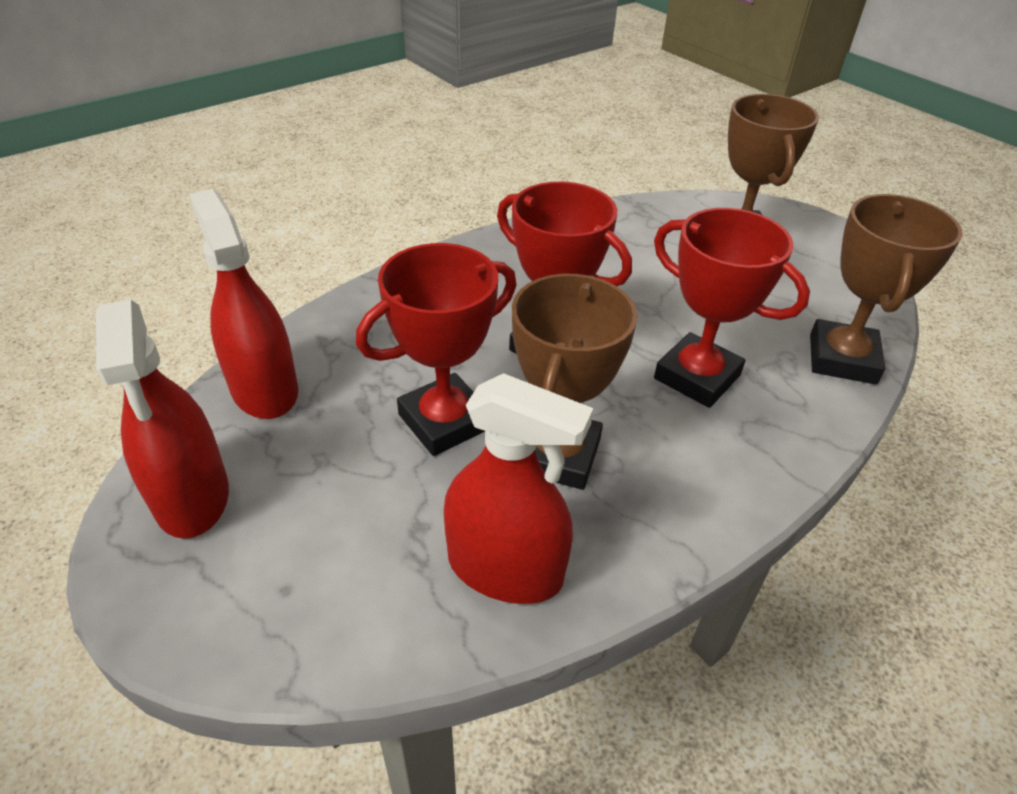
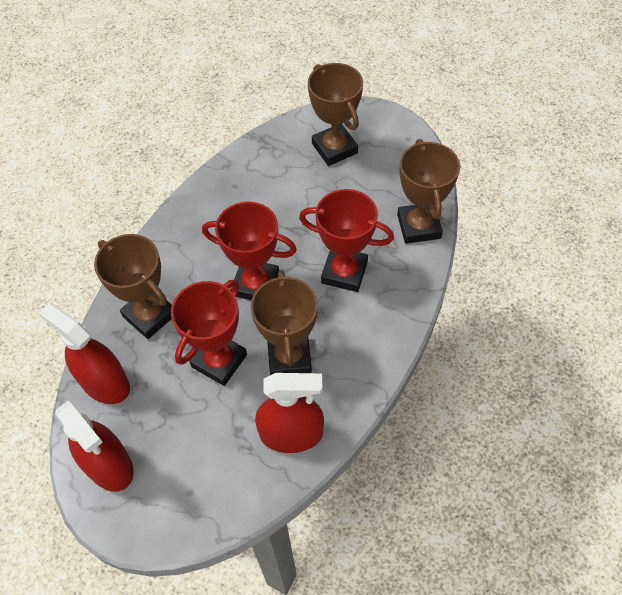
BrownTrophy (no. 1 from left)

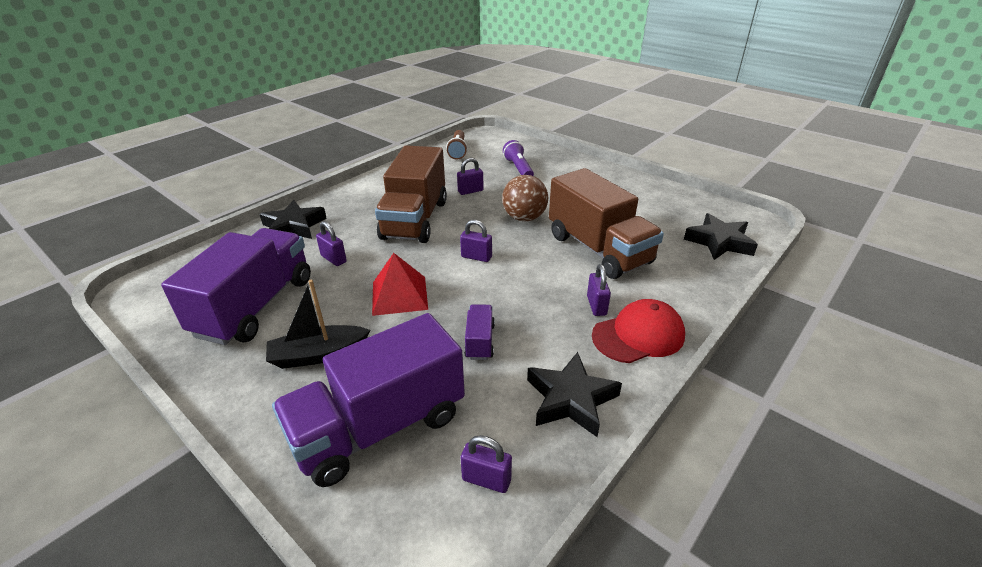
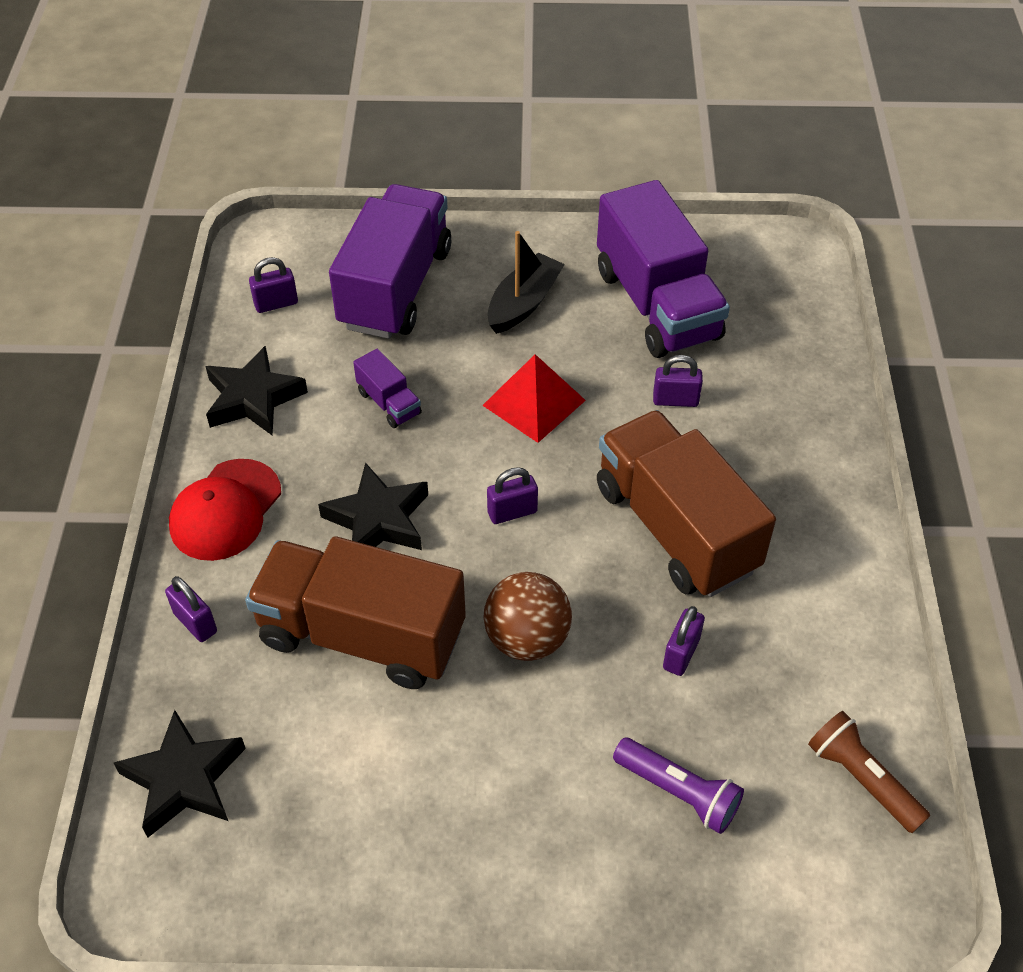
PurplePadlock (no. 1 from left)
BlackStar (no. 3 from left)

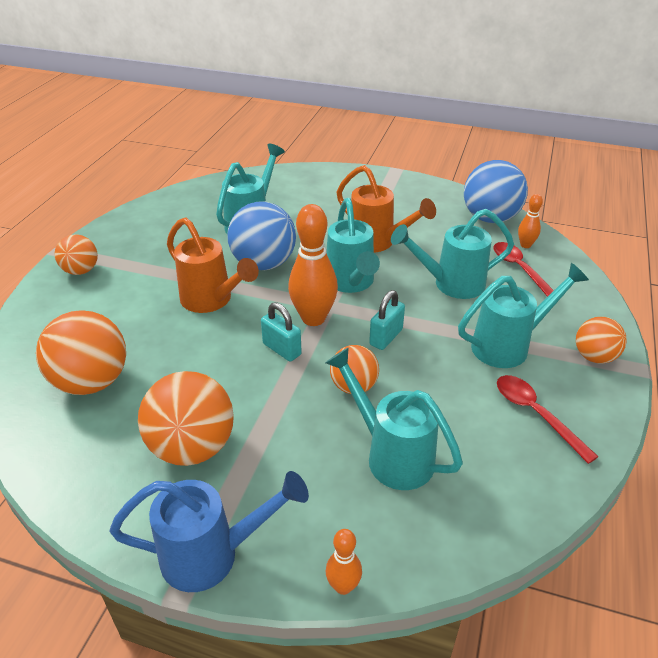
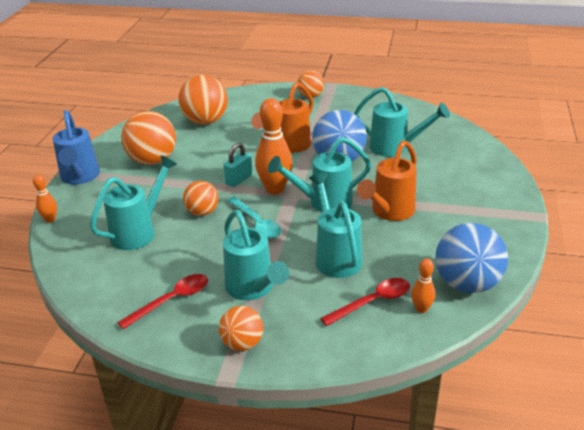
TurquoiseSpoon

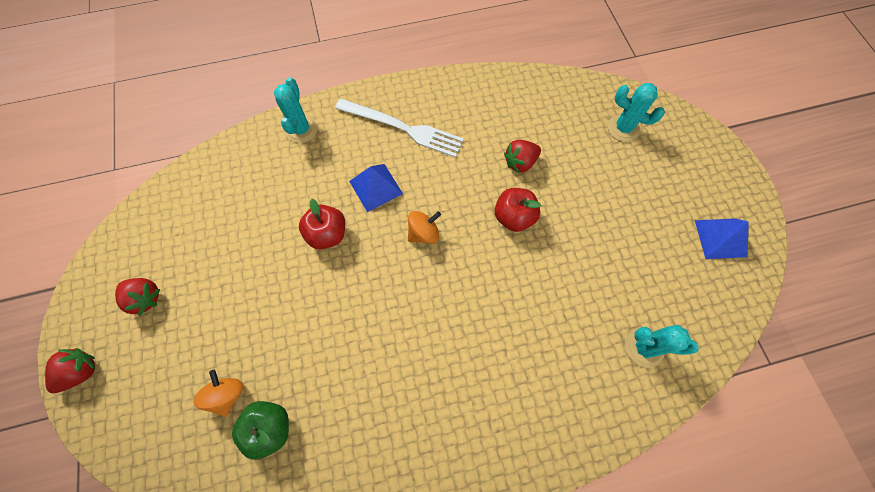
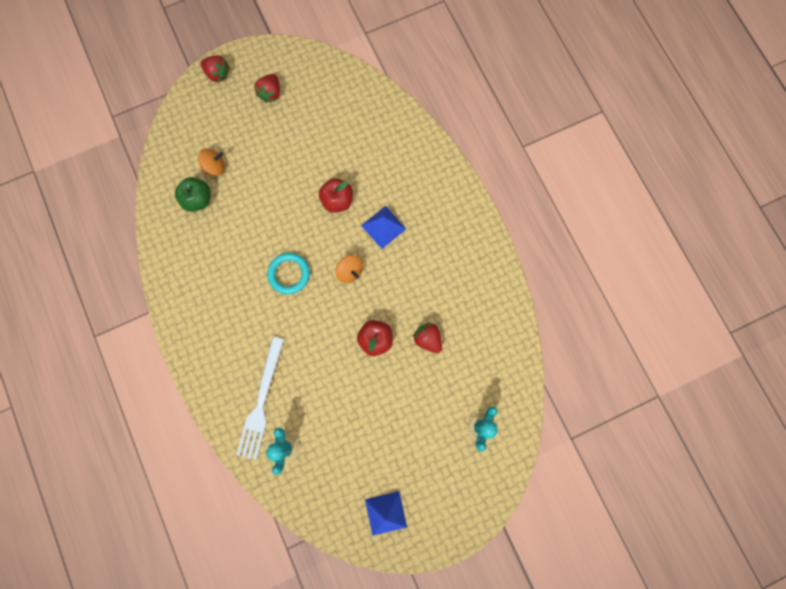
WhiteFork
TurquoiseRing
TurquoiseCactus (no. 1 from left in the first image)

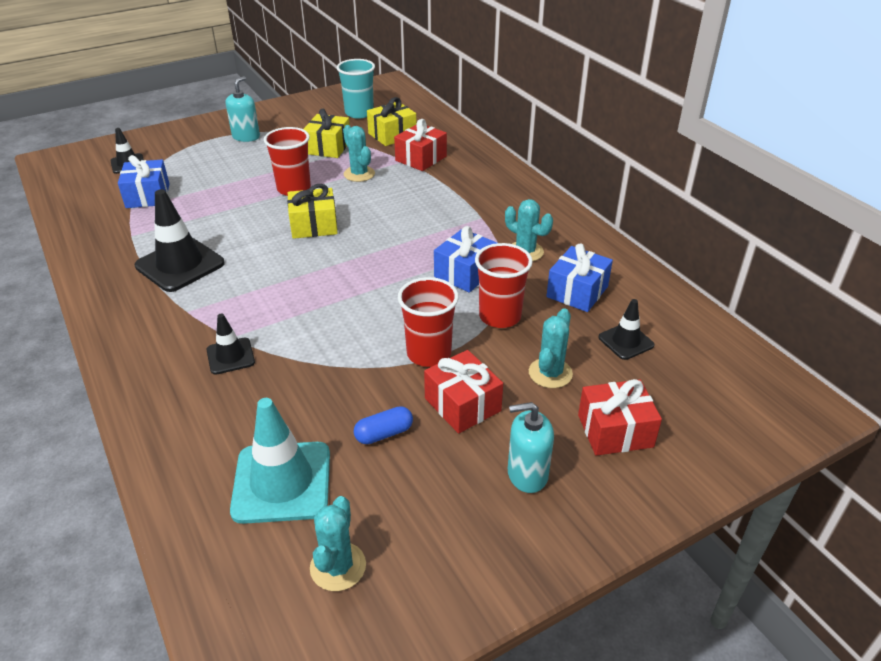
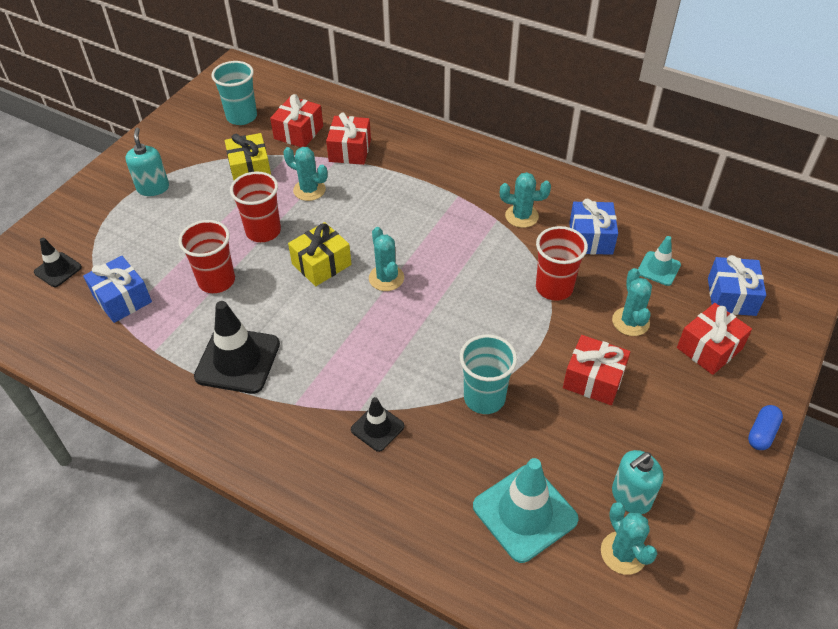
RedCup (no. 1 from left)
RedGift (no. 1 from left)
TurquoiseCactus (no. 2 from left)
TurquoiseCup (no. 2 from left)
TurquoiseSoapDispenser (no. 2 from left)
TurquoiseTrafficCone (no. 2 from left)
BlueGift (no. 3 from left)
BlueCapsule

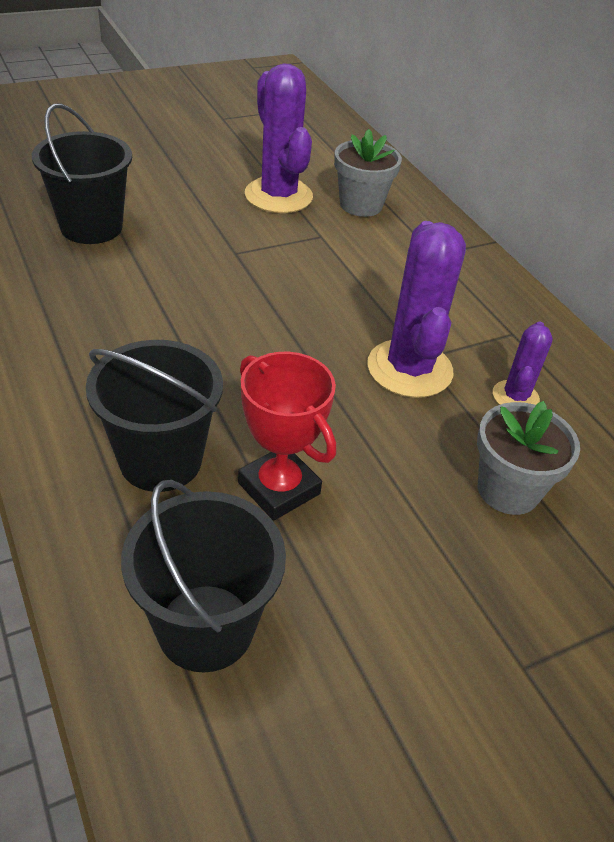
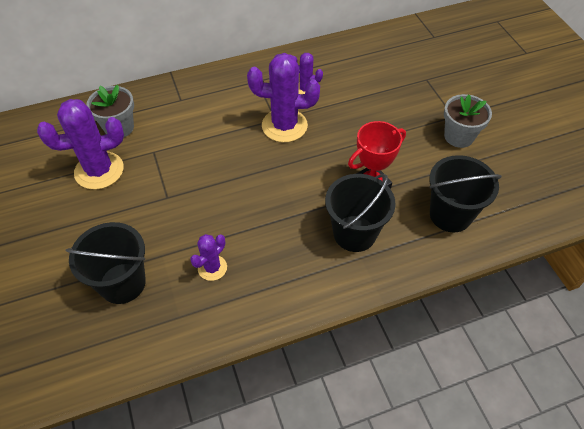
PurpleCactus (no. 2 from left)
GreyFlowerPot (no. 2 from left)

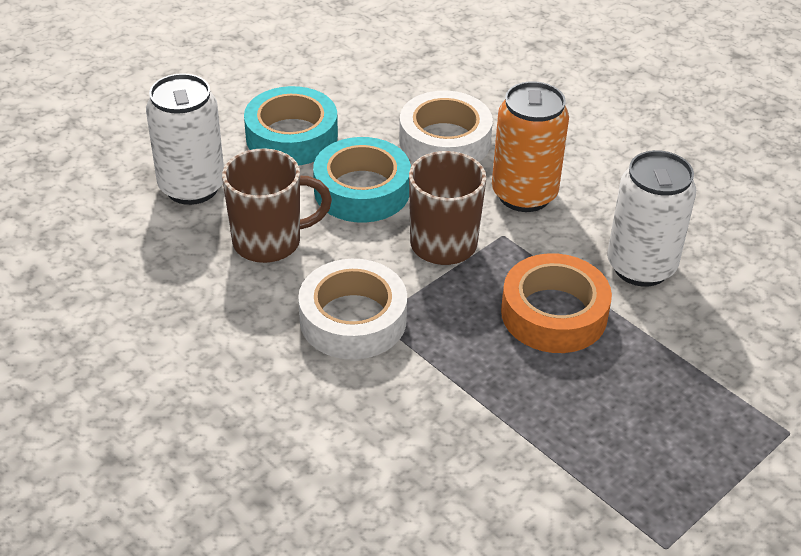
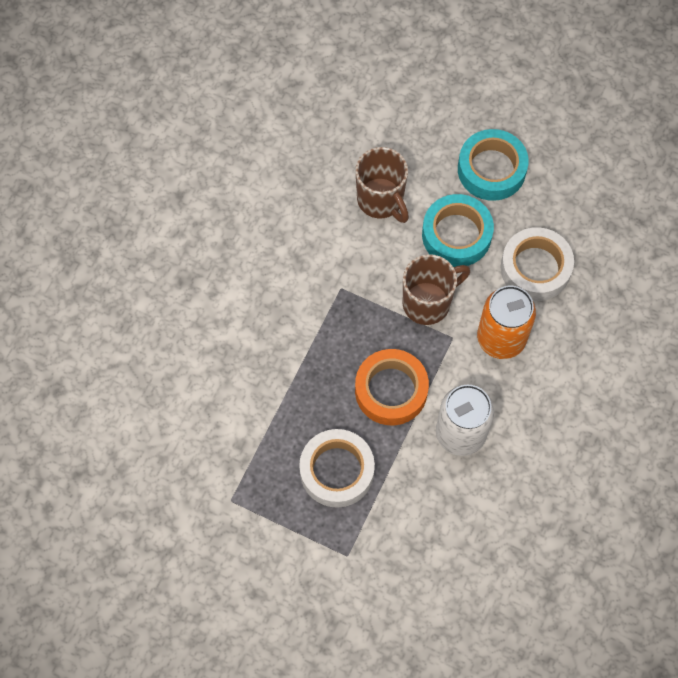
WhiteTape (no. 1 from left)
WhiteCan (no. 1 from left in the first image)

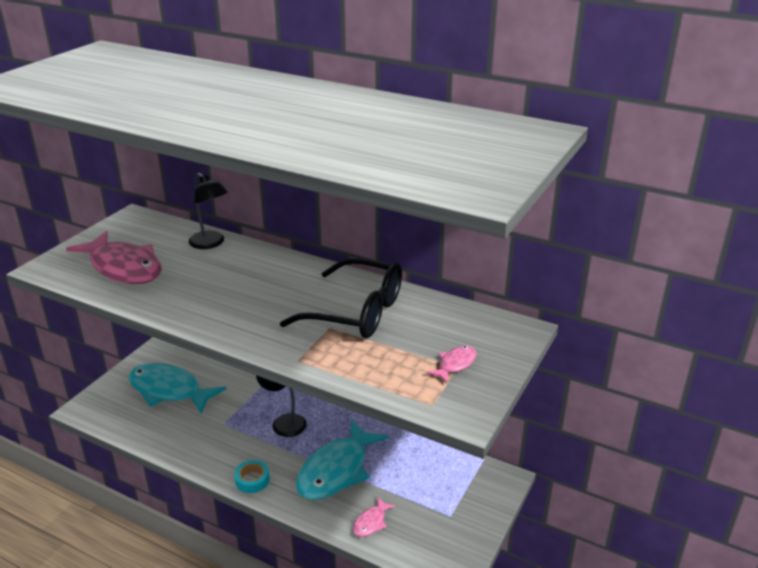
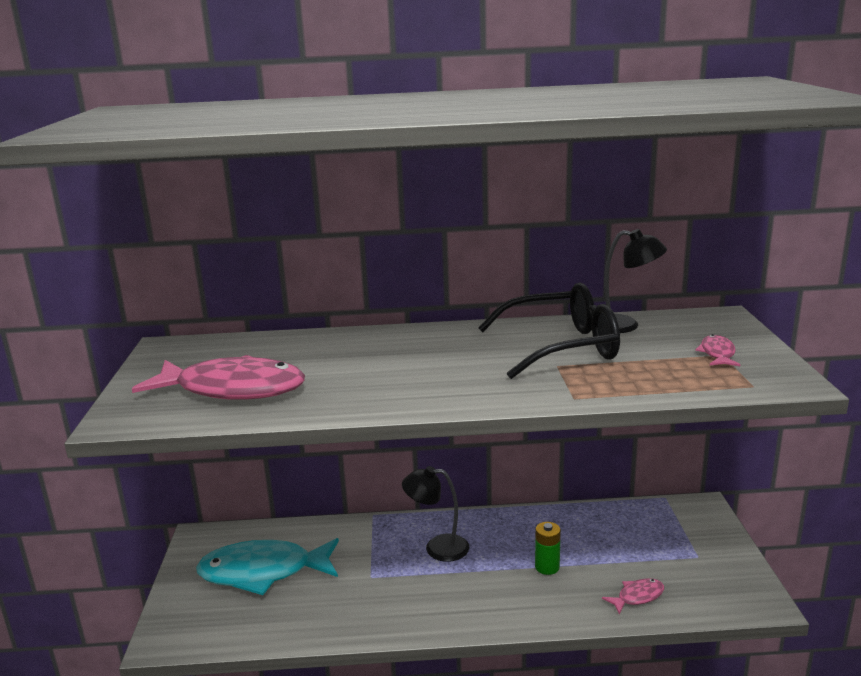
GreenBattery
PinkFish (no. 2 from left)
BlackLamp (no. 2 from left)
TurquoiseTape

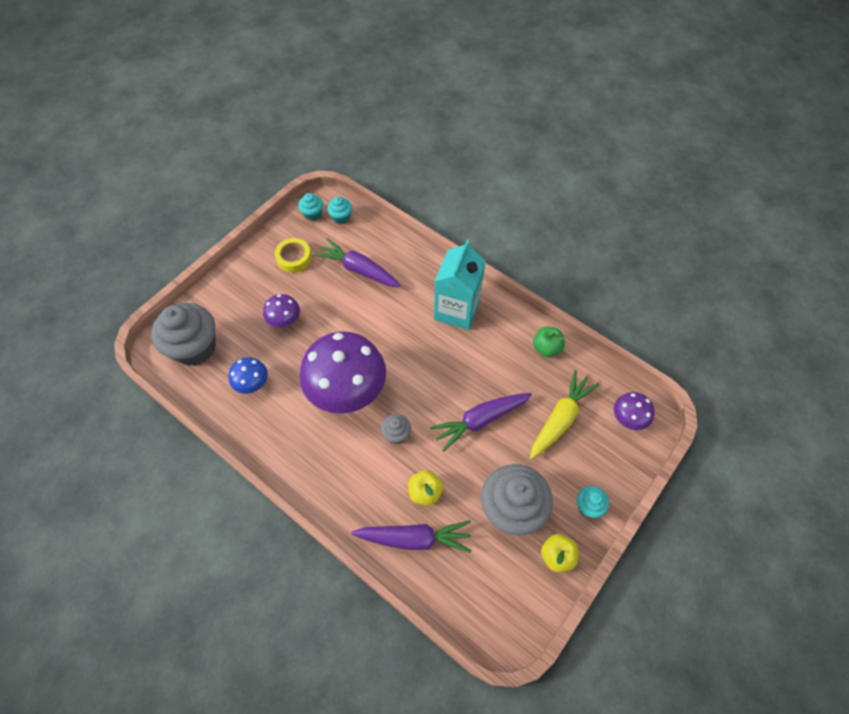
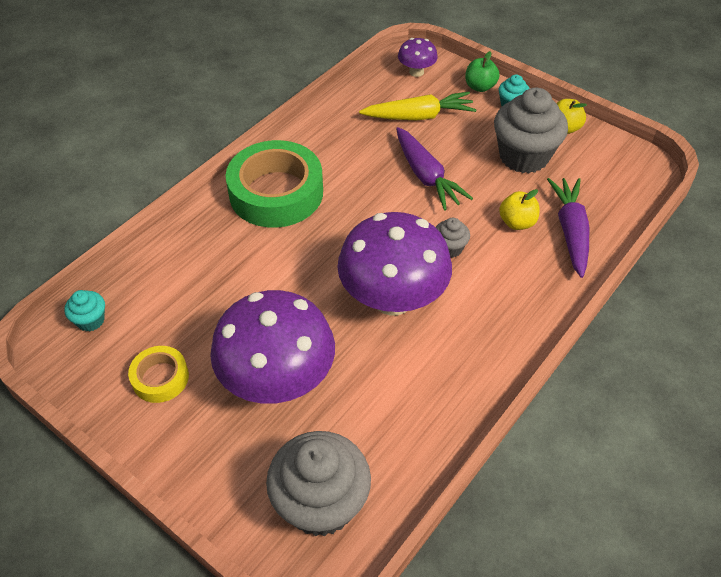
PurpleMushroom (no. 1 from left)
GreenTape
YellowCarrot
GreenApple
BlueMushroom
TurquoiseCupcake (no. 1 from left in the first image)
PurpleCarrot (no. 1 from left in the first image)

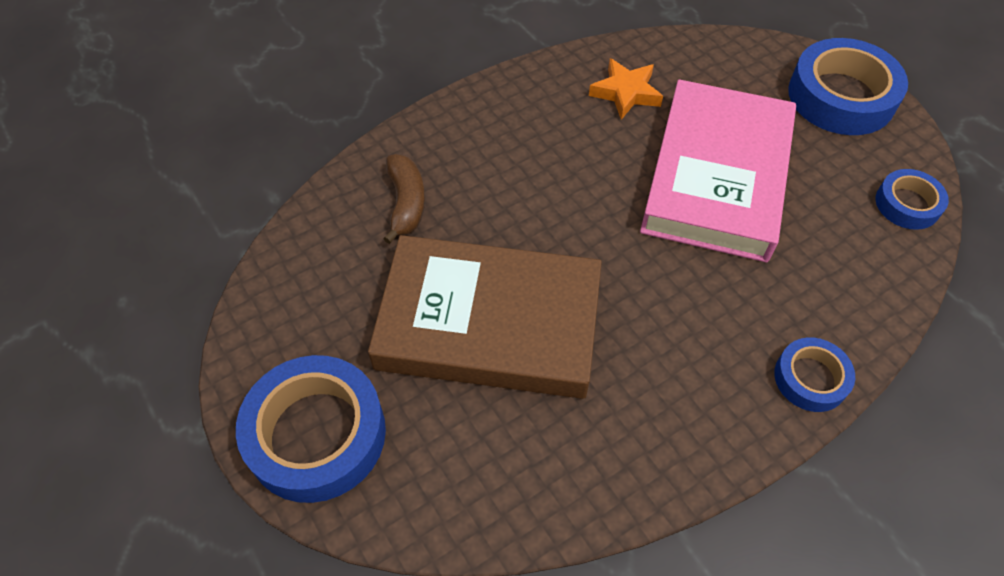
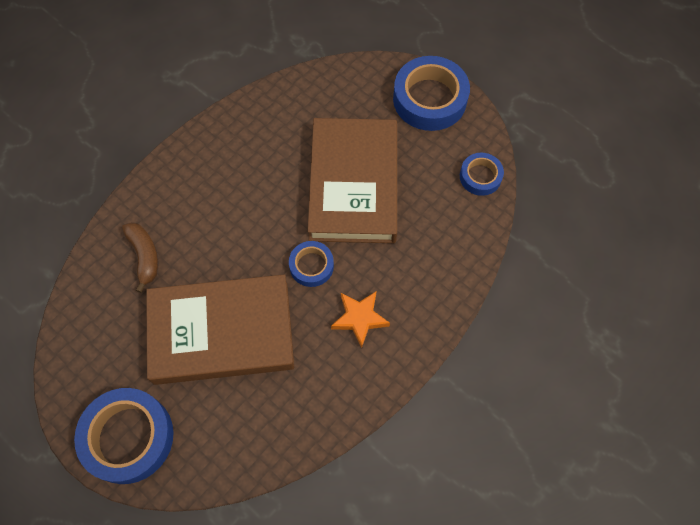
BlueTape (no. 2 from left)
BrownBook (no. 2 from left)
OrangeStar

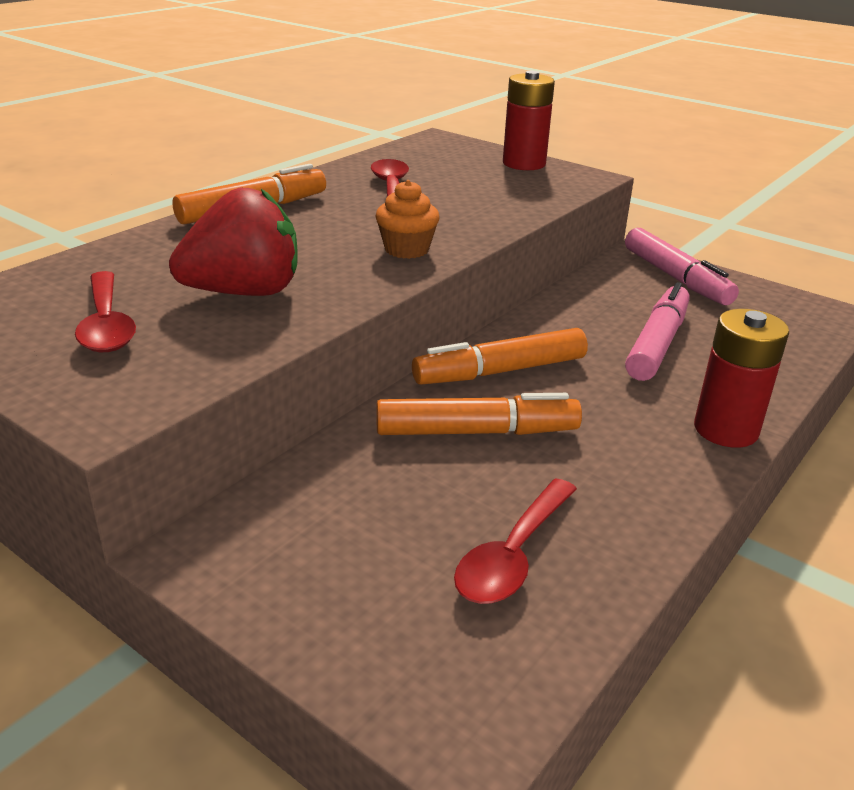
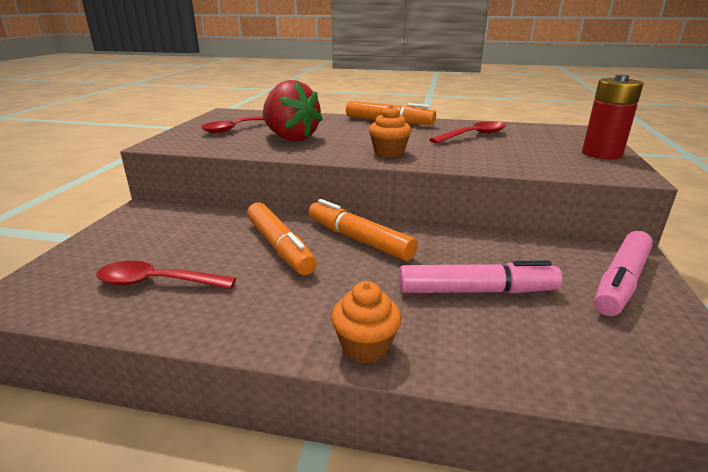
OrangeCupcake (no. 1 from left)

